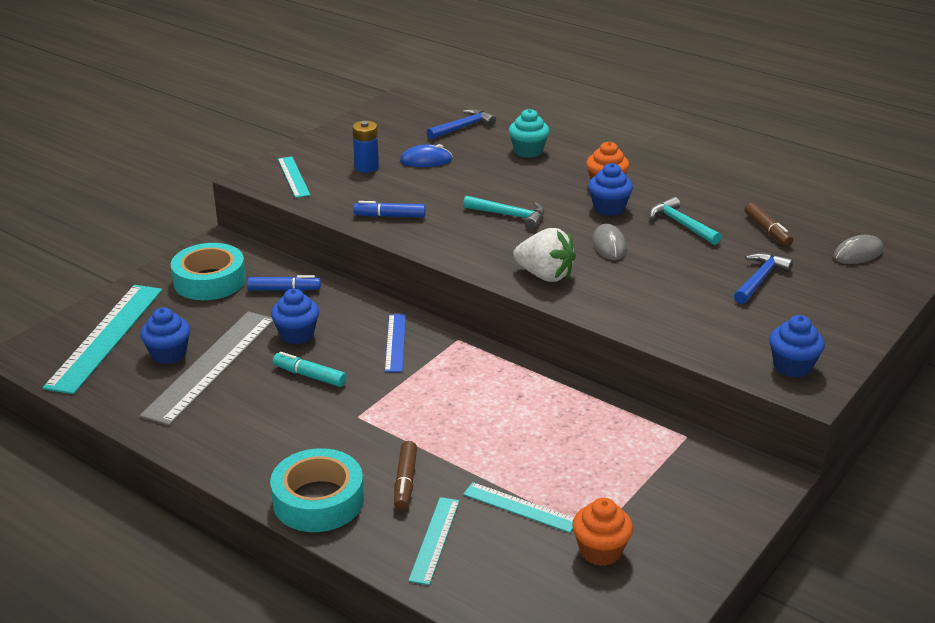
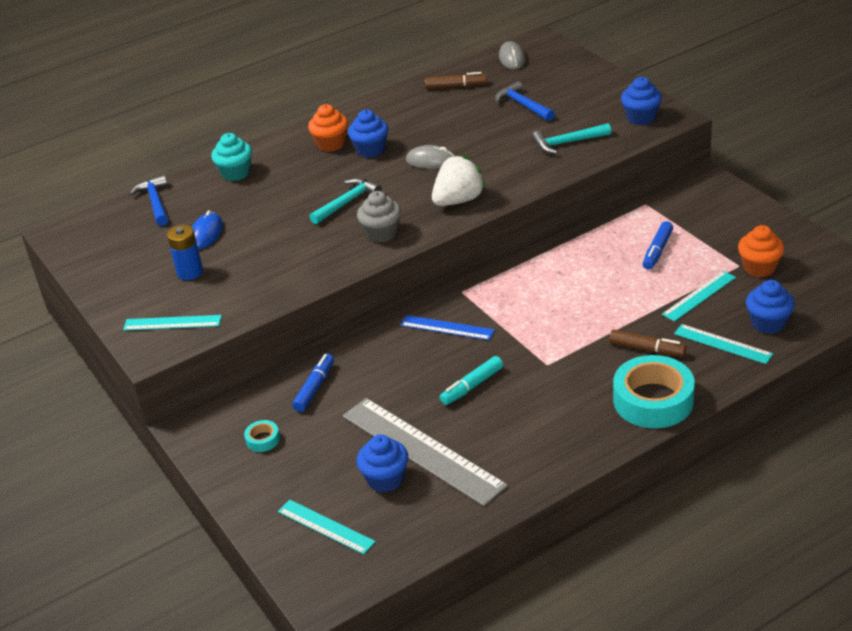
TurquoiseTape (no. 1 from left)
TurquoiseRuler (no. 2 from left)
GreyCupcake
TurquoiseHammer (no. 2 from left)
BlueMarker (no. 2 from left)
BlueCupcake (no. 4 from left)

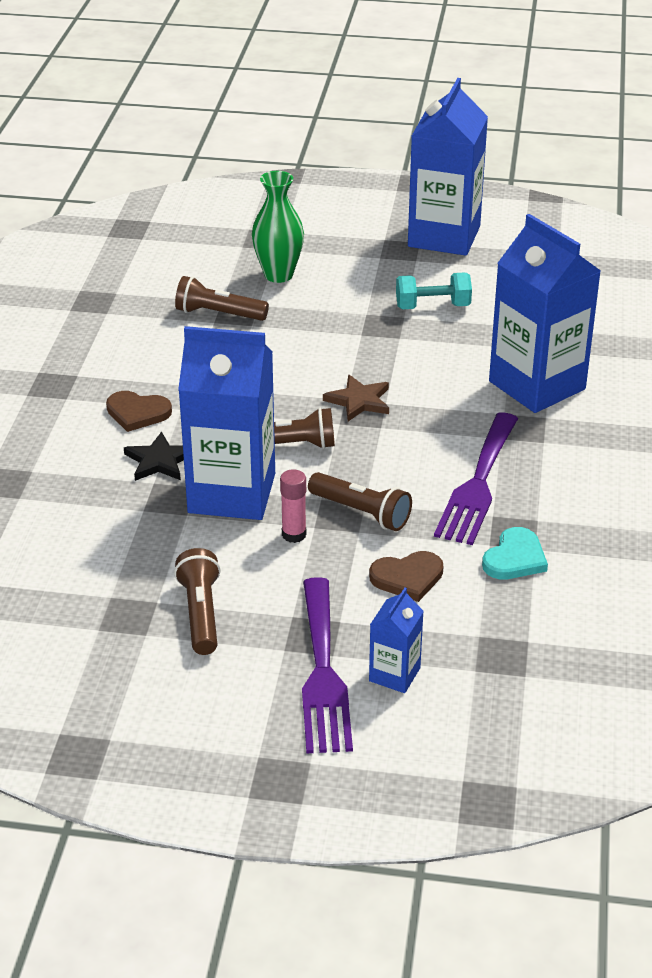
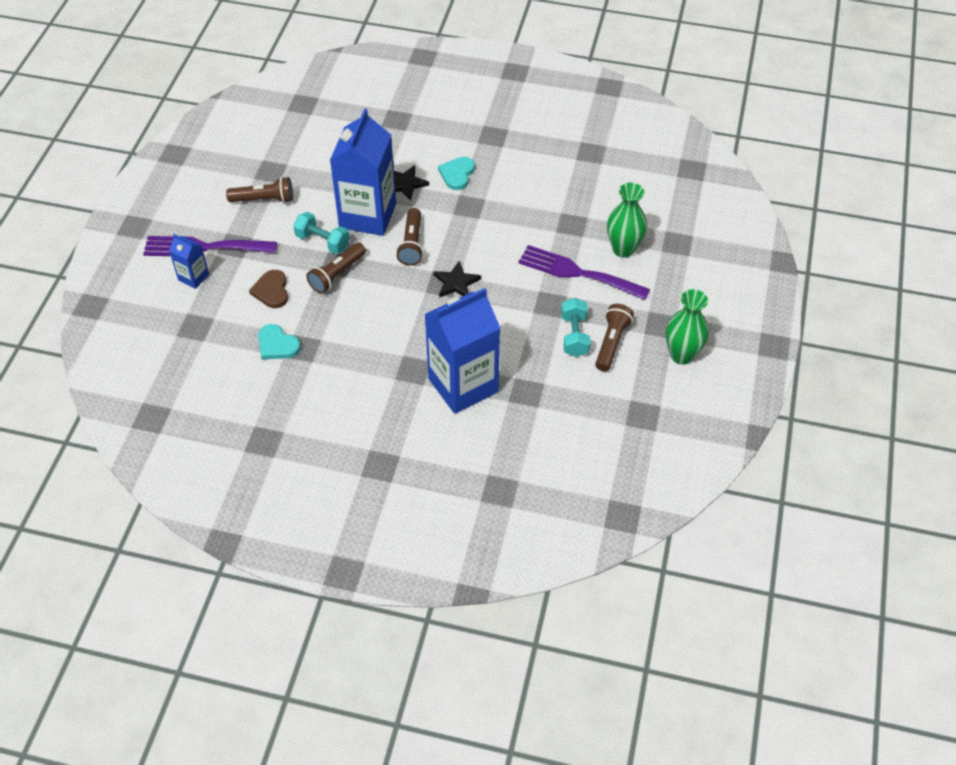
TurquoiseDumbbell (no. 1 from left)
BlackStar (no. 2 from left)
TurquoiseHeart (no. 2 from left)
PurpleFork (no. 2 from left)
BrownFlashlight (no. 4 from left)
GreenVase (no. 2 from left)

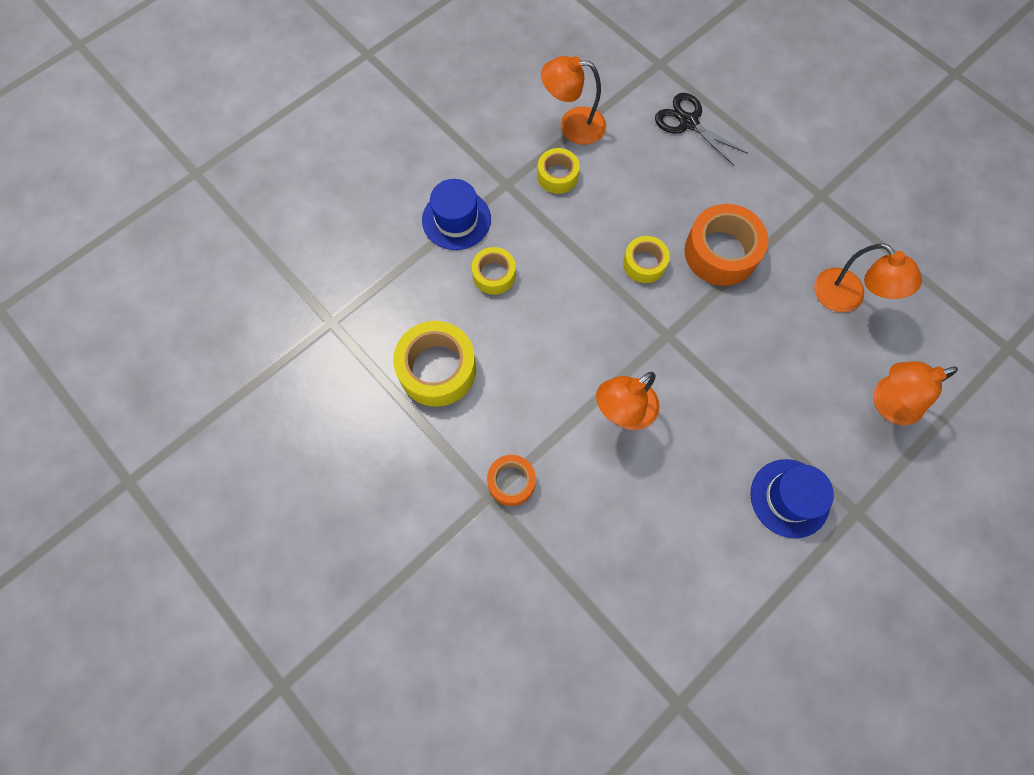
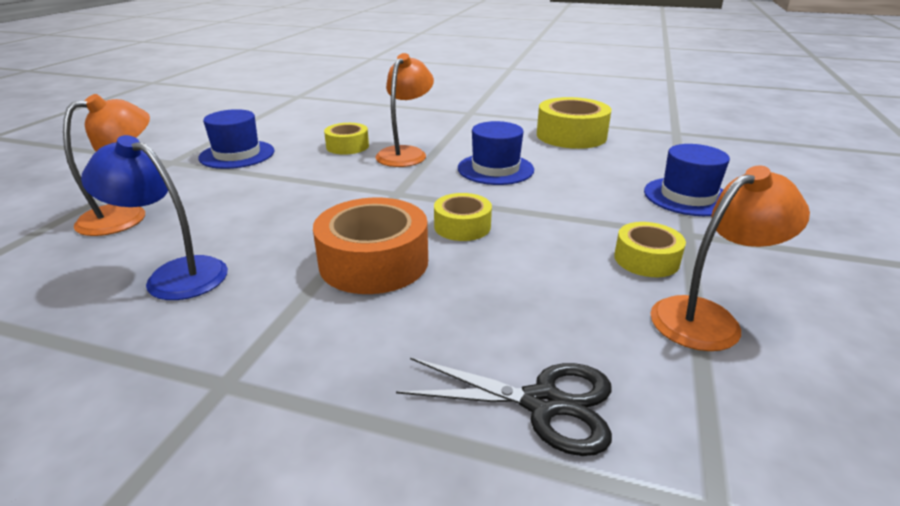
BlueLamp
YellowTape (no. 1 from left)
BlueHat (no. 2 from left)
OrangeTape (no. 1 from left in the first image)

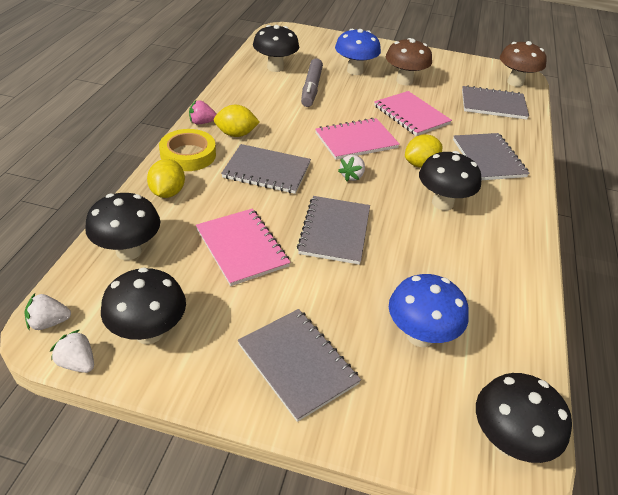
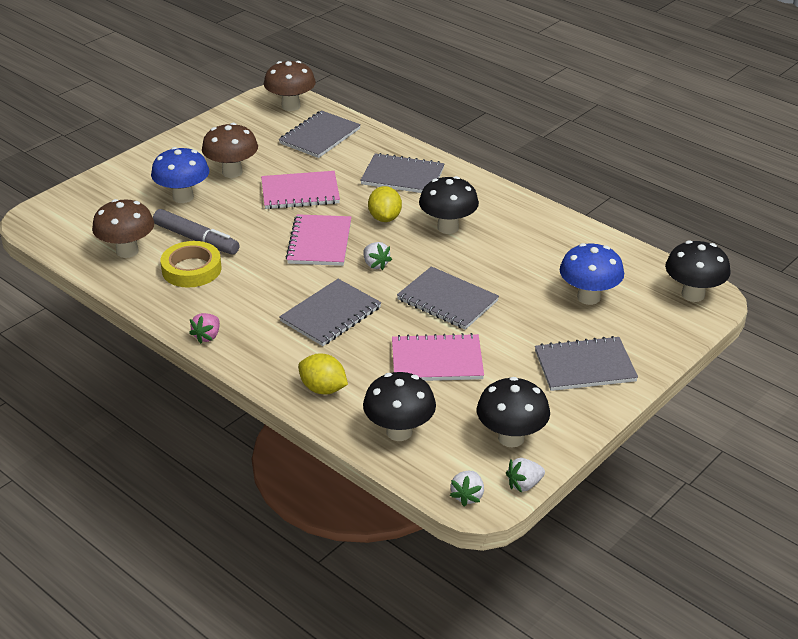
BrownMushroom (no. 1 from left)
YellowTape
YellowLemon (no. 2 from left in the first image)

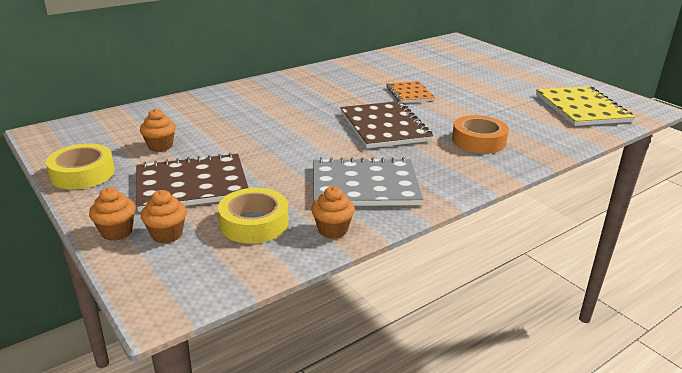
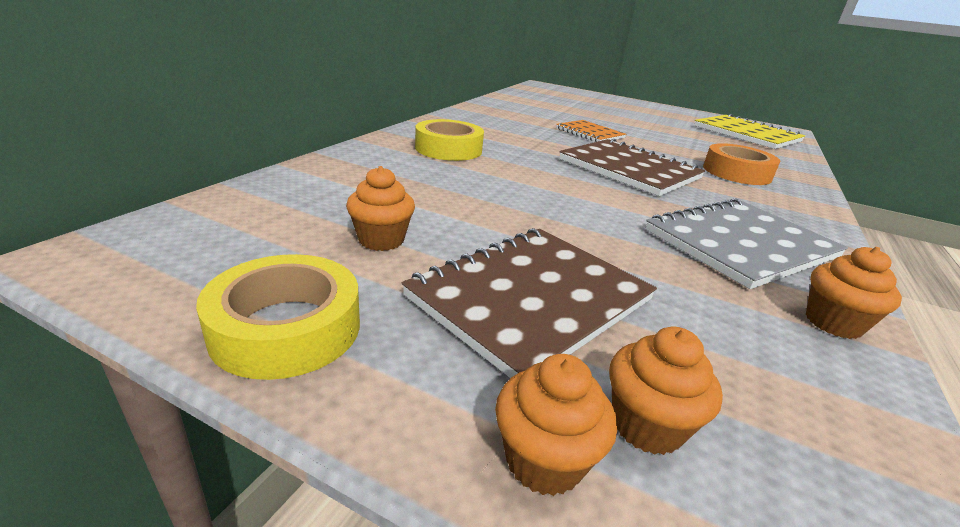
YellowTape (no. 2 from left)

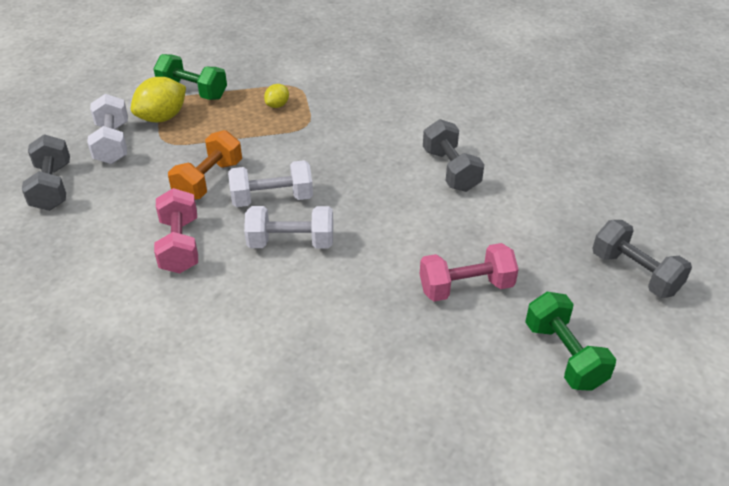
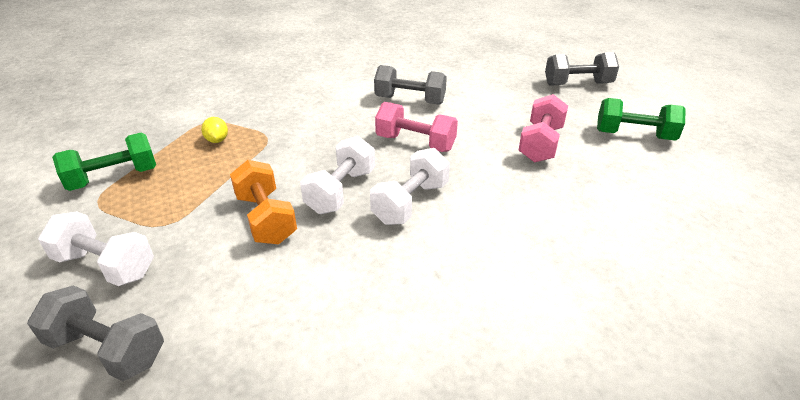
PinkDumbbell (no. 1 from left)
YellowLemon (no. 1 from left in the first image)

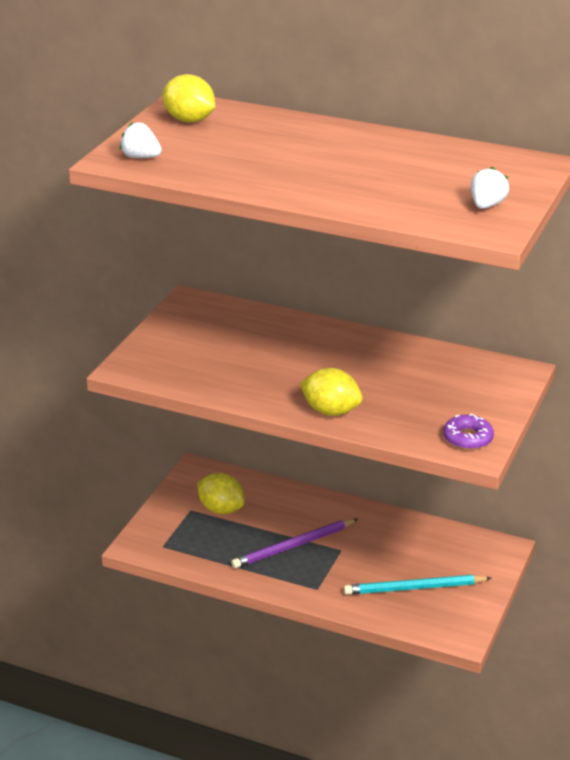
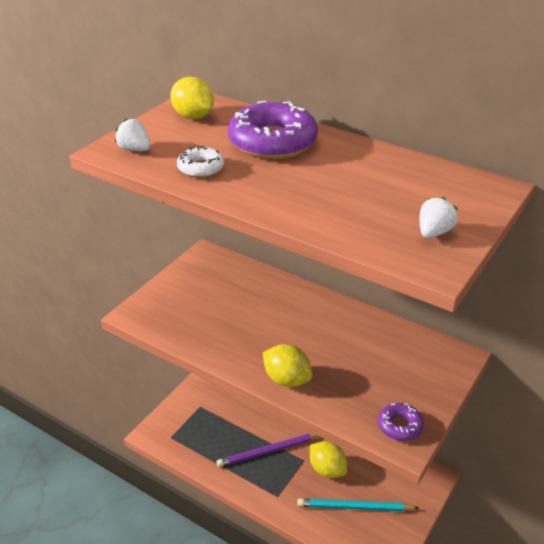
WhiteDonut
PurpleDonut (no. 1 from left)
YellowLemon (no. 3 from left)

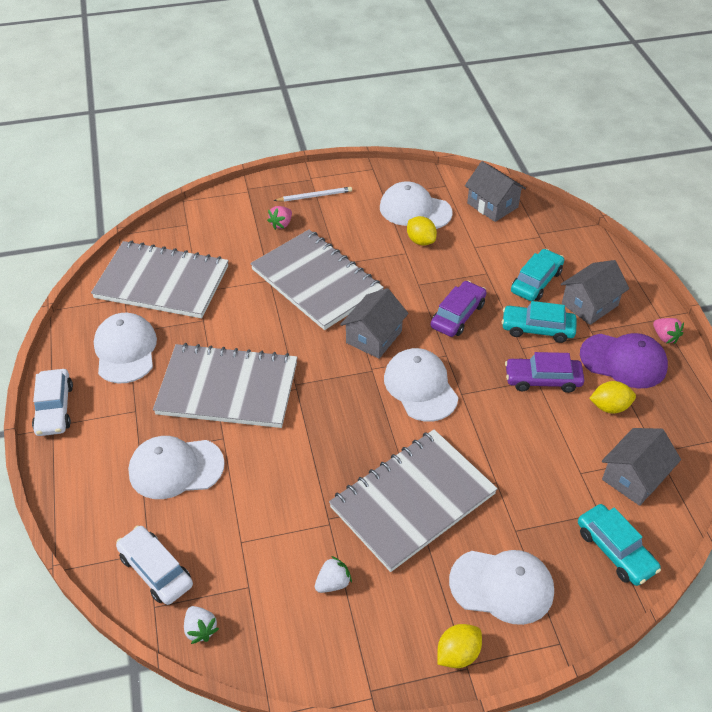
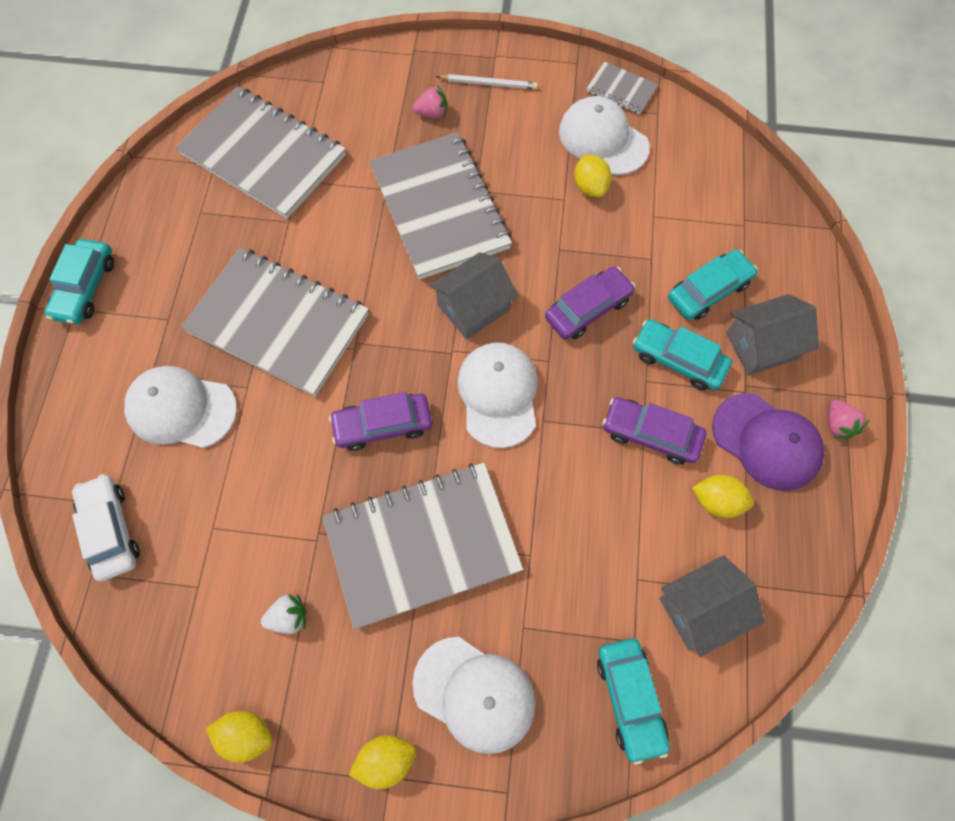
TurquoiseCar (no. 1 from left)
YellowLemon (no. 1 from left)
PurpleCar (no. 1 from left)
PinkStrawberry (no. 1 from left)
GreyNotebook (no. 5 from left)
WhiteCap (no. 1 from left in the first image)
WhiteStrawberry (no. 1 from left in the first image)
GreyHouse (no. 2 from left in the first image)

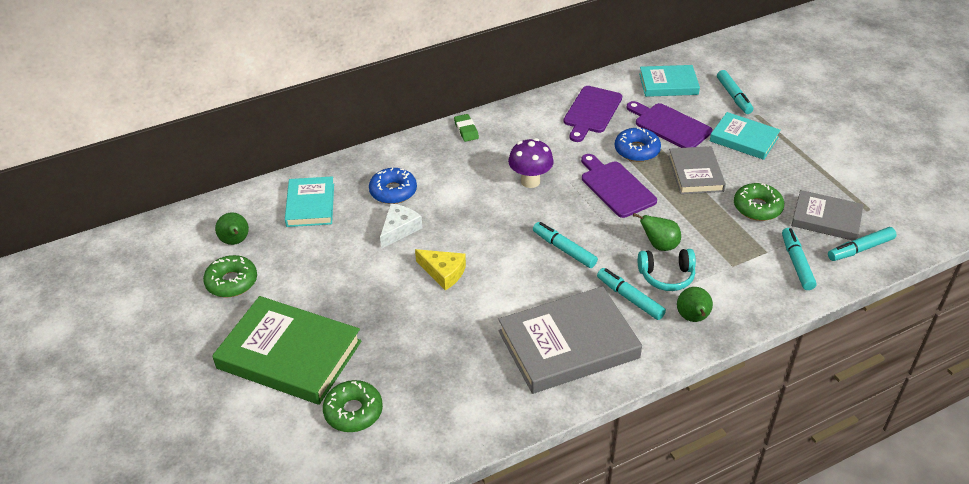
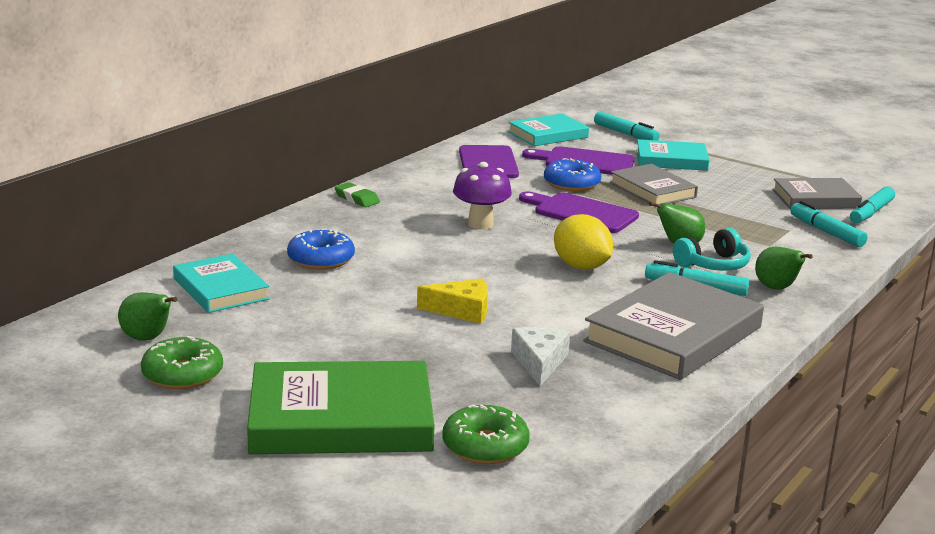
WhiteCheese
YellowLemon
GreenDonut (no. 3 from left in the first image)

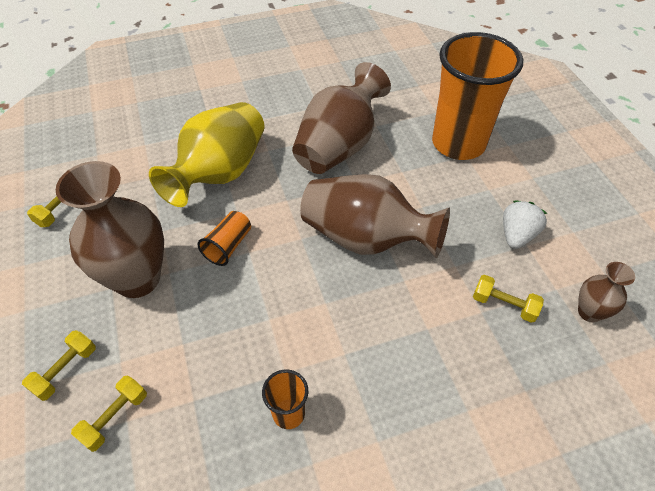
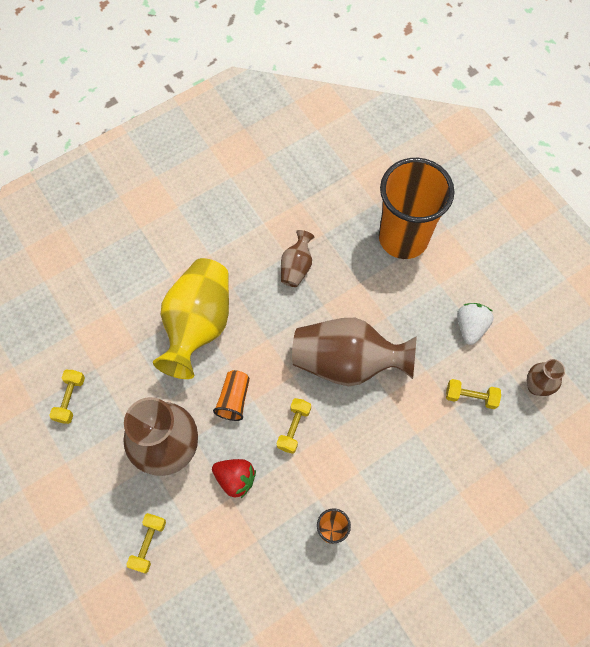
RedStrawberry
YellowDumbbell (no. 3 from left)
BrownVase (no. 2 from left)

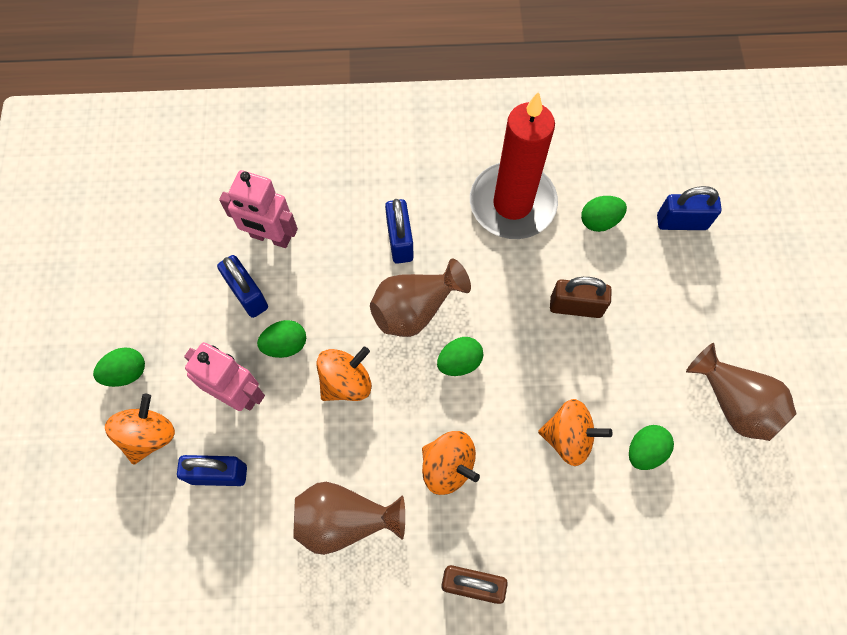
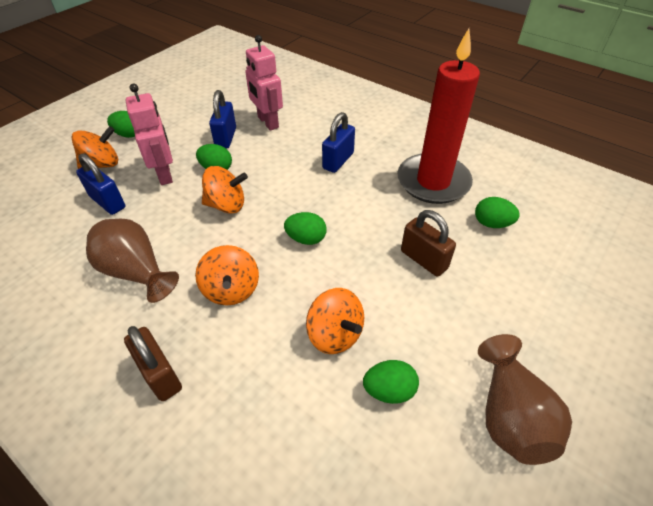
BrownVase (no. 2 from left in the first image)
BluePadlock (no. 4 from left in the first image)

